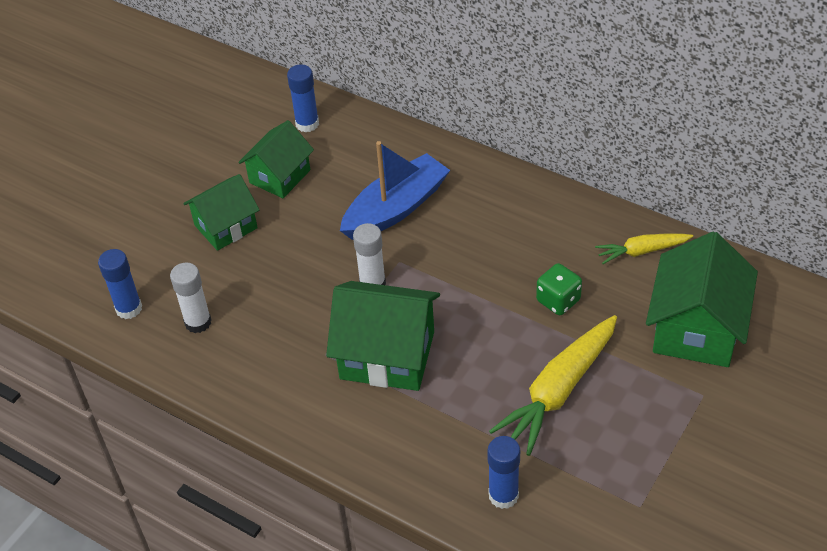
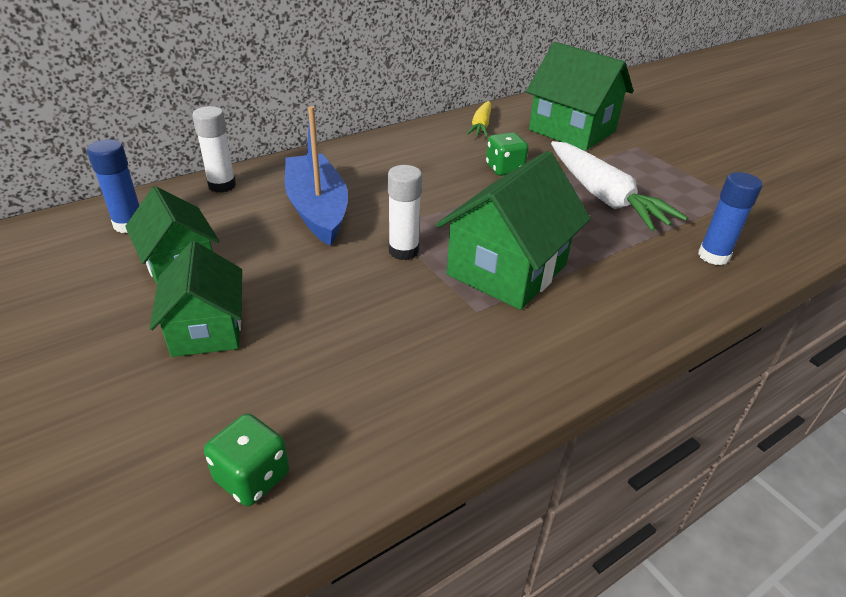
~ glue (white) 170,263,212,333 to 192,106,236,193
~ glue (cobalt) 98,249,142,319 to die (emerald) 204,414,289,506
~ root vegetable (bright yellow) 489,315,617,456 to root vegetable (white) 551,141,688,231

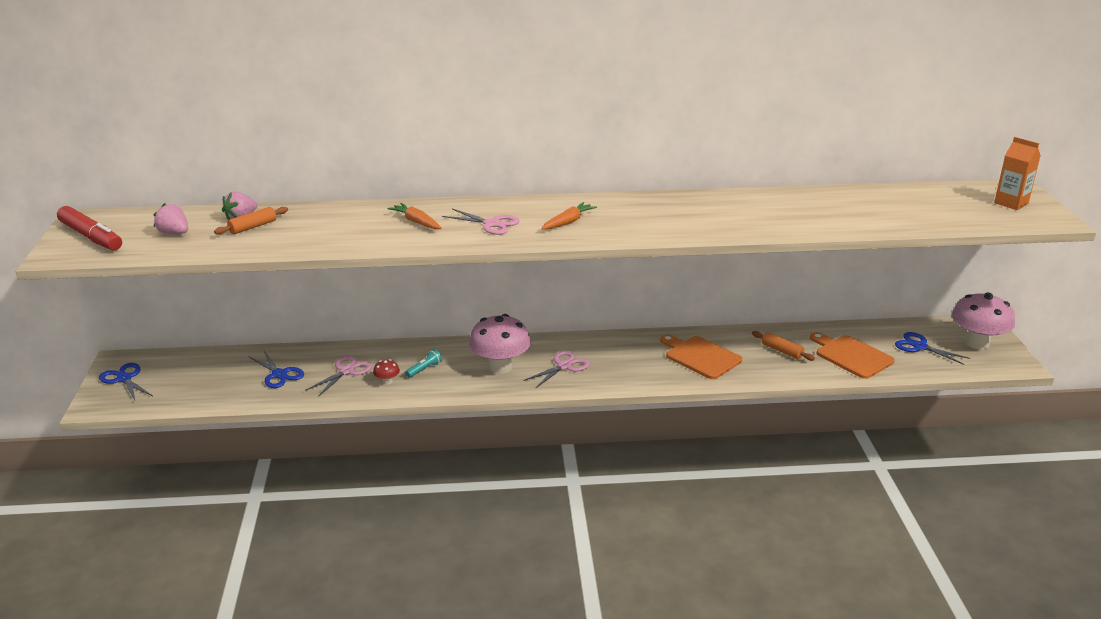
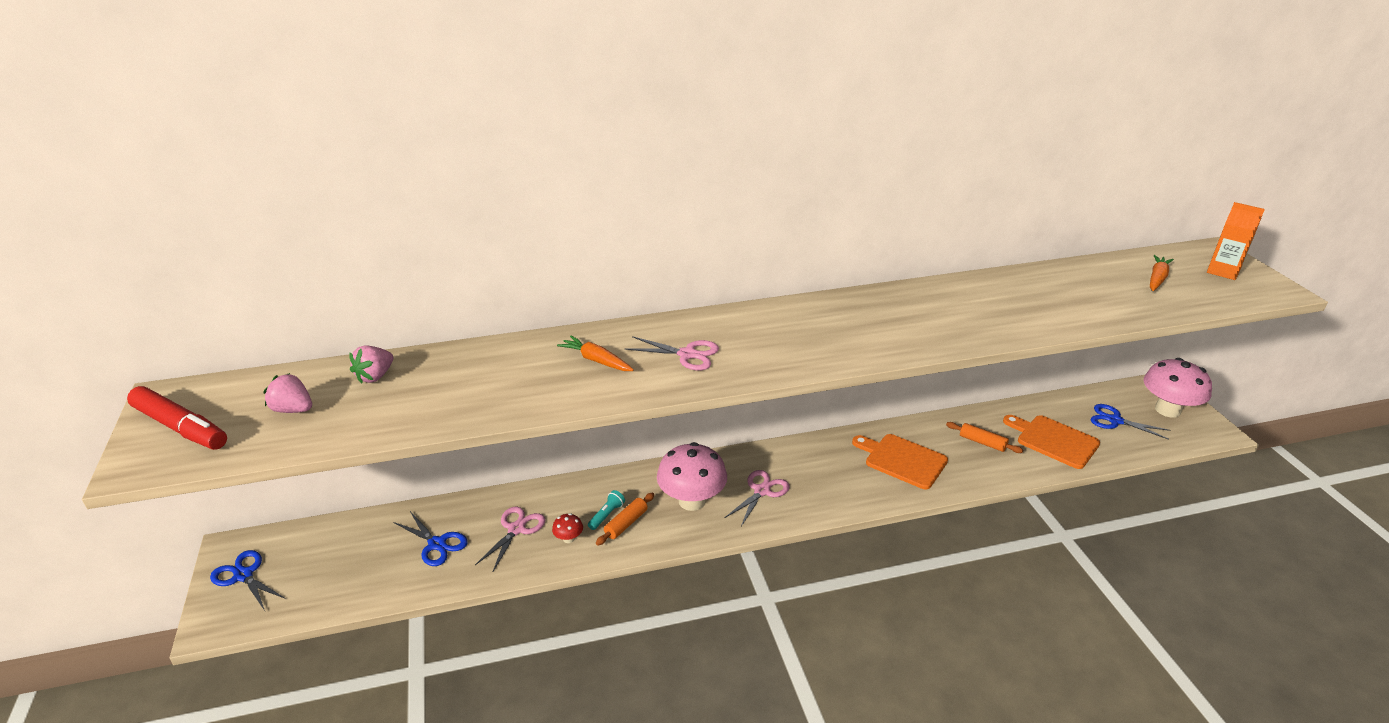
~ rolling pin (bright orange) 214,207,288,235 to 596,492,654,546
~ root vegetable (bright orange) 541,202,597,230 to 1150,255,1174,291

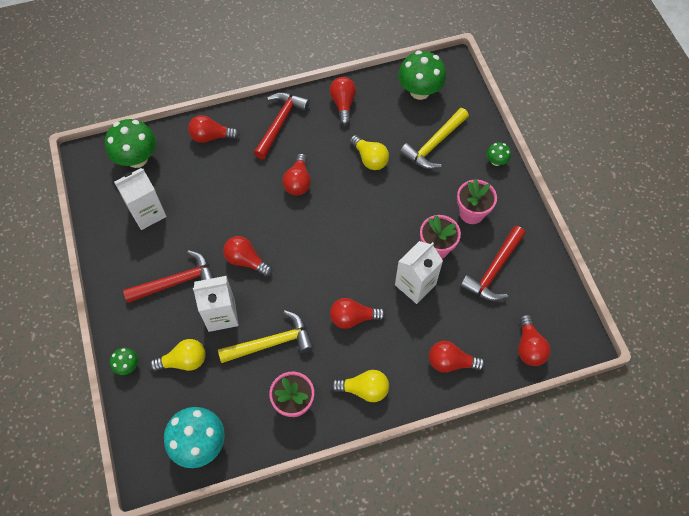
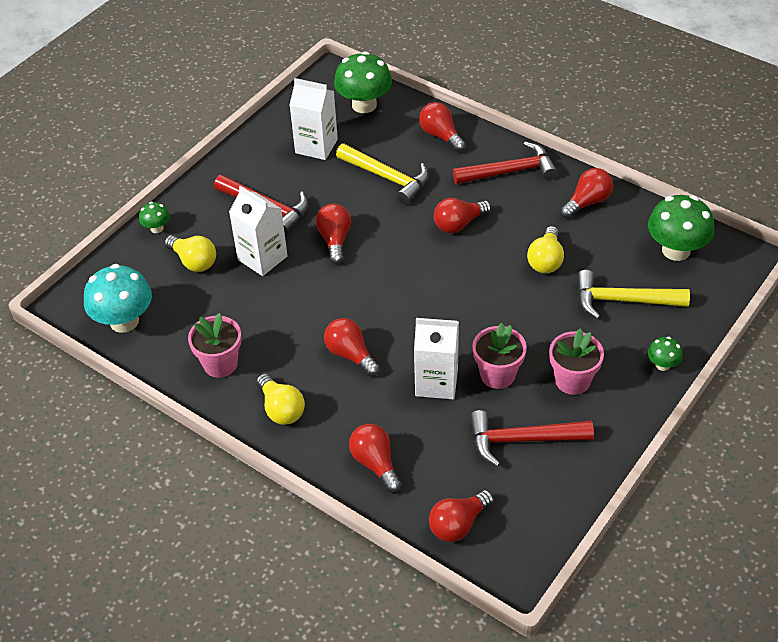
~ claw hammer (bright yellow) 218,310,314,363 to 336,144,429,205

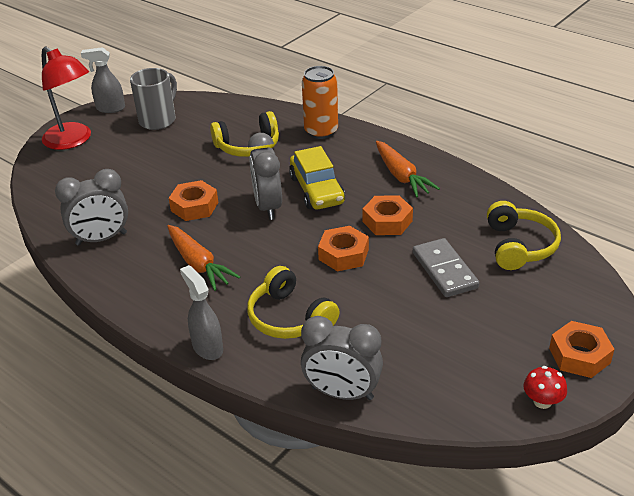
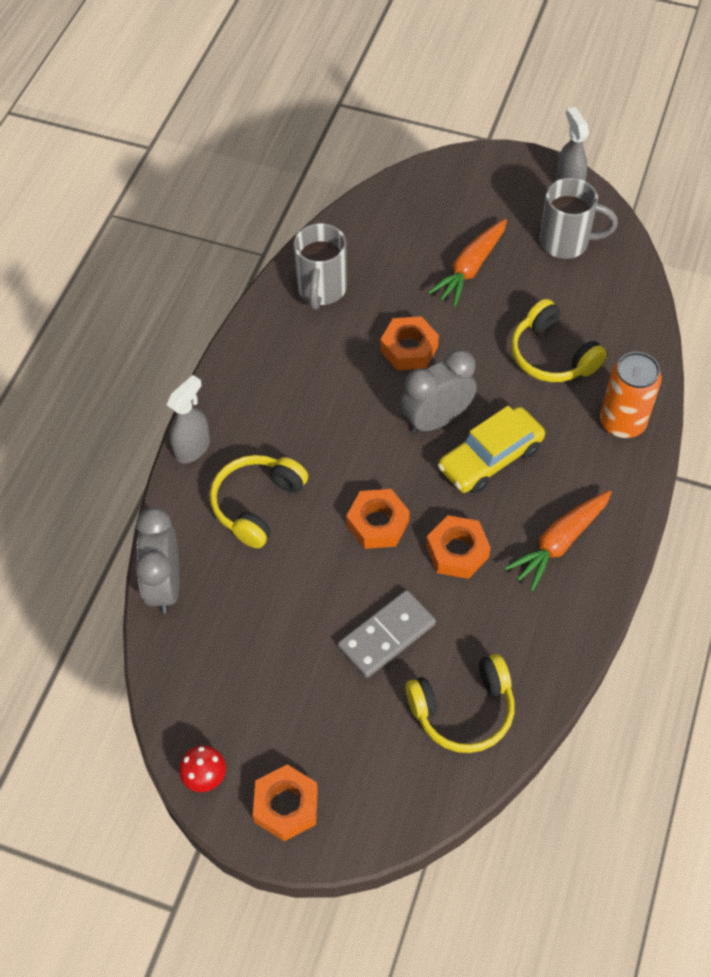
~ alarm clock (gray) 55,169,128,246 to coffee mug (gray) 293,223,347,310
~ root vegetable (bright orange) 167,225,240,291 to 428,219,507,307
- lamp (crimson) 42,47,91,150

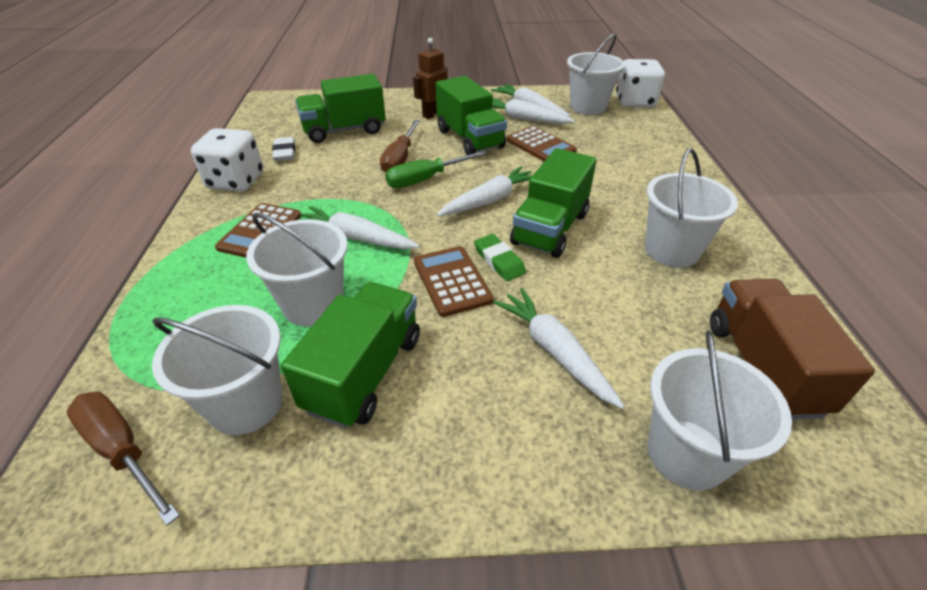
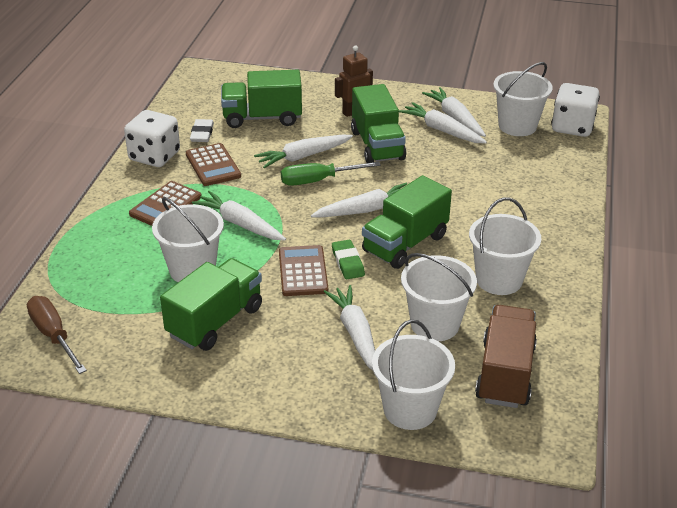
~ pocket calculator (brown) 506,126,577,161 to 186,143,241,186
~ flat screwdriver (brown) 380,120,420,173 to root vegetable (white) 254,135,353,168
~ pail (white) 152,305,283,435 to 401,253,477,341

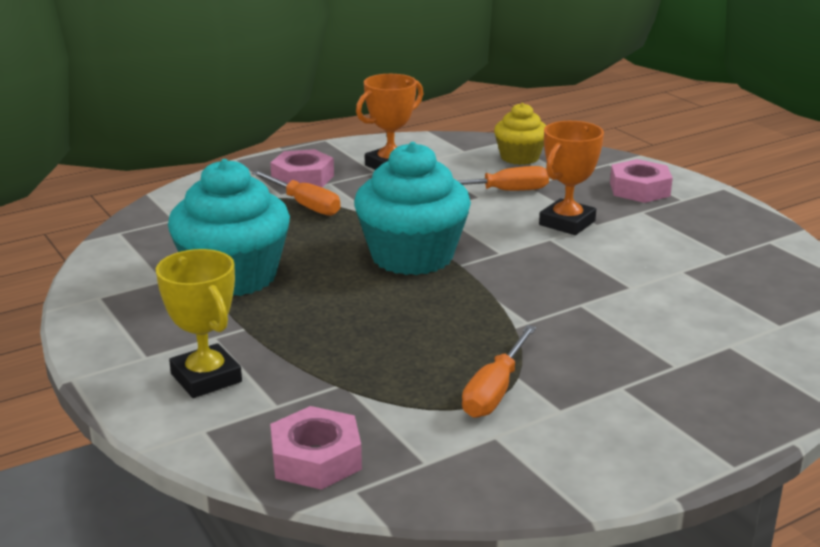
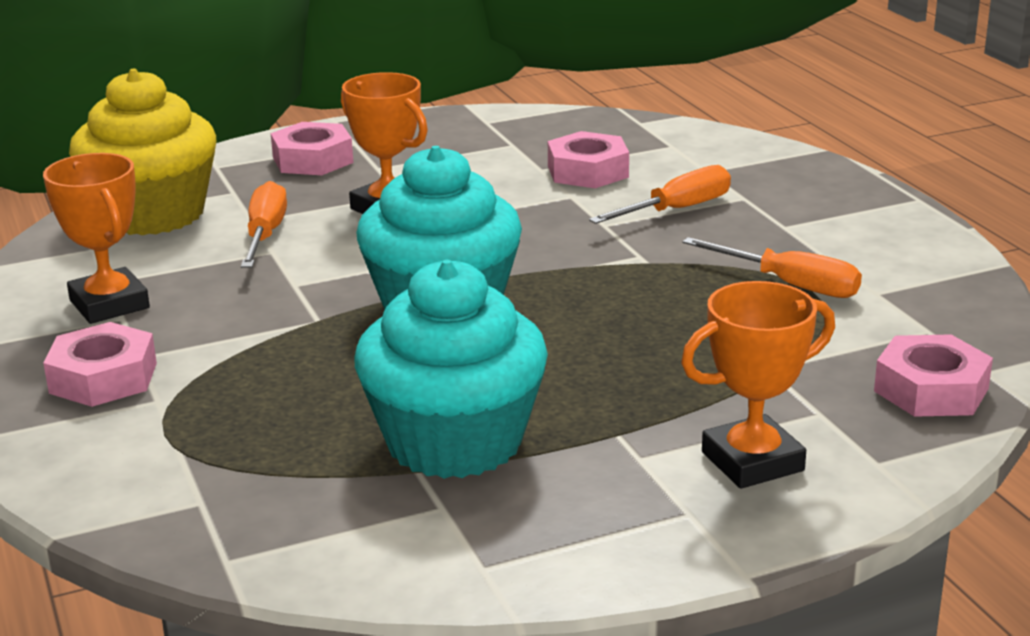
~ cupcake (bright yellow) 494,103,546,165 = 69,69,216,235 x1.76
+ nut (pink) 548,131,629,188
~ flat screwdriver (bright orange) 252,170,341,216 to 589,165,731,224
~ trophy (bright yellow) 156,249,242,398 to trophy (bright orange) 681,281,835,489

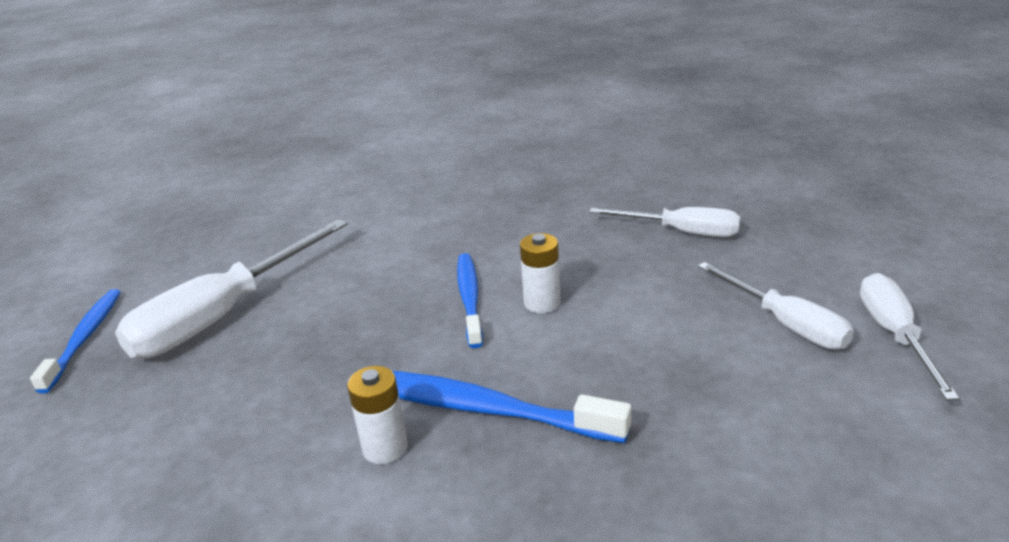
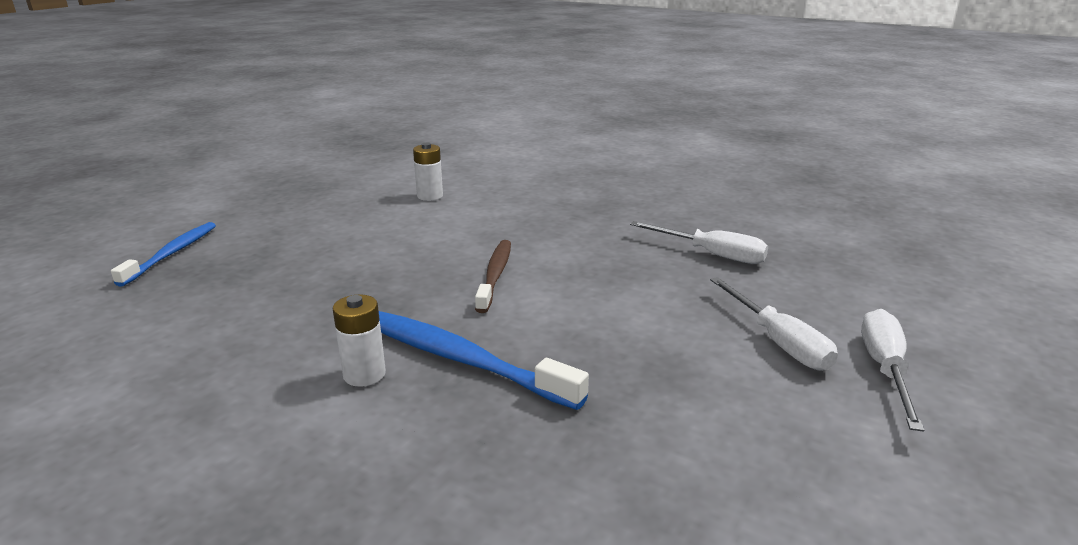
~ AA battery (white) 520,233,561,313 to 413,143,443,201
~ dental brush (cobalt) 457,253,483,348 to dental brush (brown) 475,240,511,313
- flat screwdriver (white) 115,219,348,359

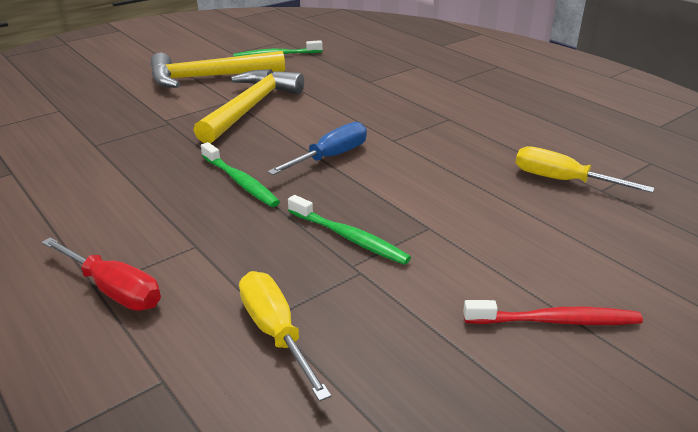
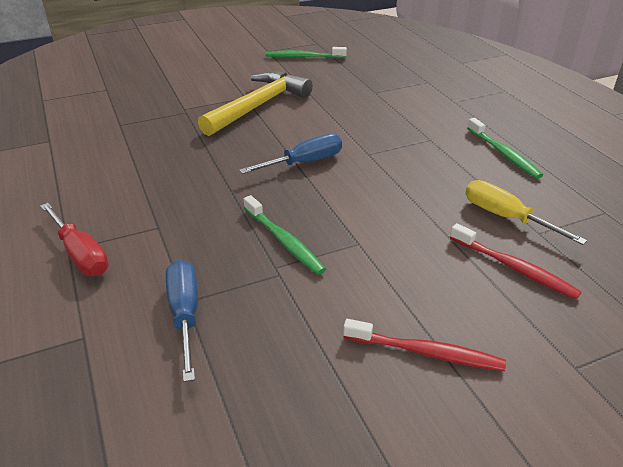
~ flat screwdriver (bright yellow) 239,271,331,402 to flat screwdriver (cobalt) 166,260,198,382
+ dental brush (crimson) 450,223,582,299
~ dental brush (emerald) 201,142,280,207 to 467,118,543,179
- claw hammer (bright yellow) 151,51,285,88

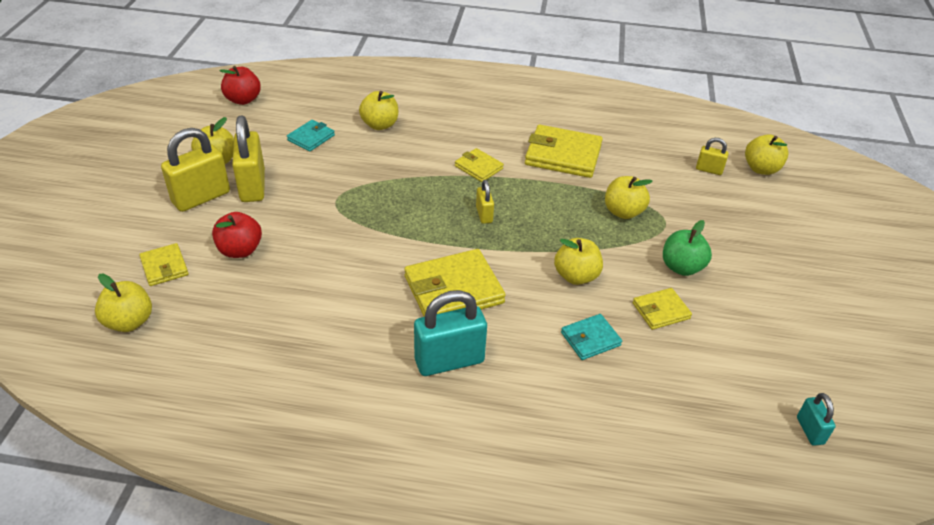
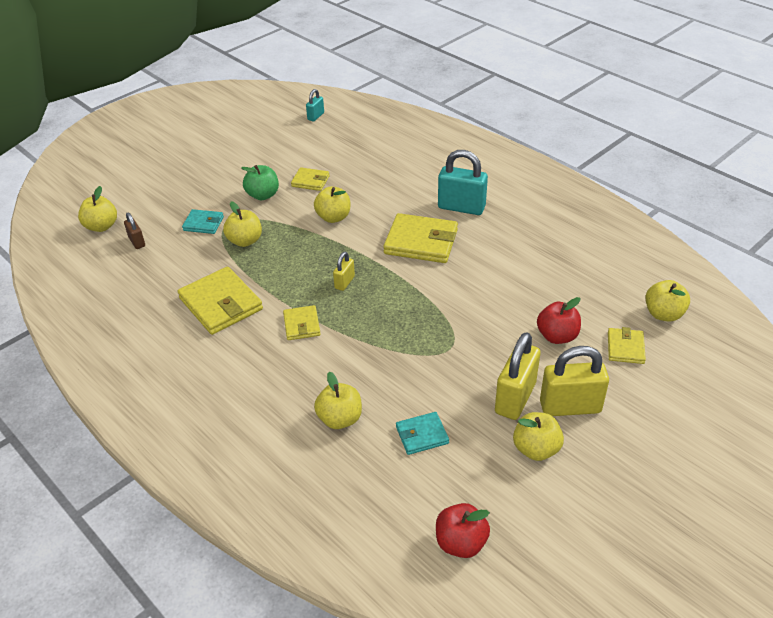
~ padlock (bright yellow) 696,138,729,175 to padlock (brown) 124,212,145,249
~ wallet (turquoise) 561,314,622,360 to 182,209,224,234

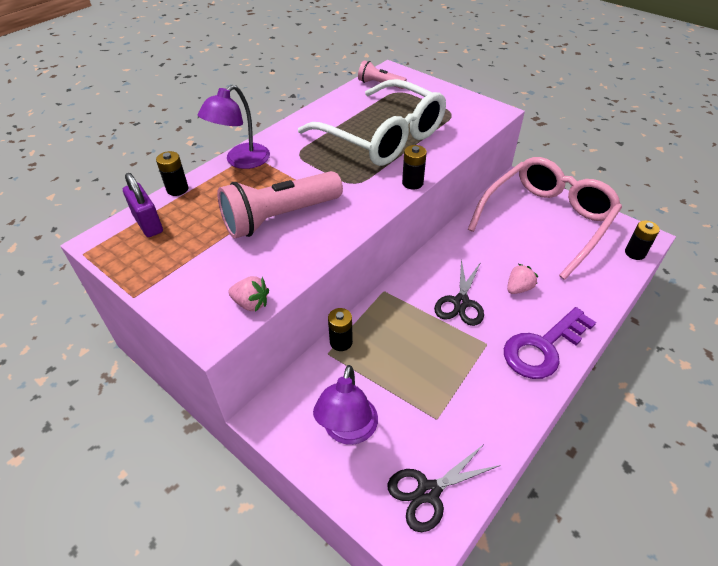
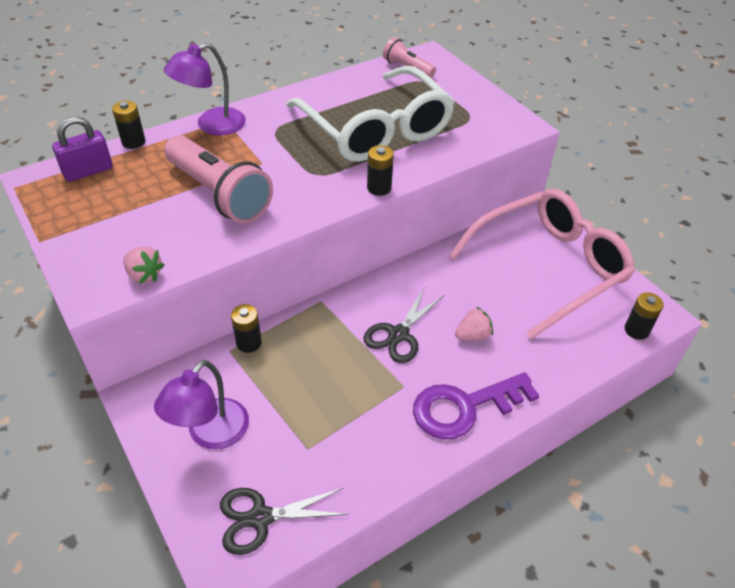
~ padlock (royal purple) 123,173,163,237 = 52,116,113,182 75 degrees clockwise
~ pocket torch (pink) 217,171,343,239 = 164,135,273,223 120 degrees counterclockwise

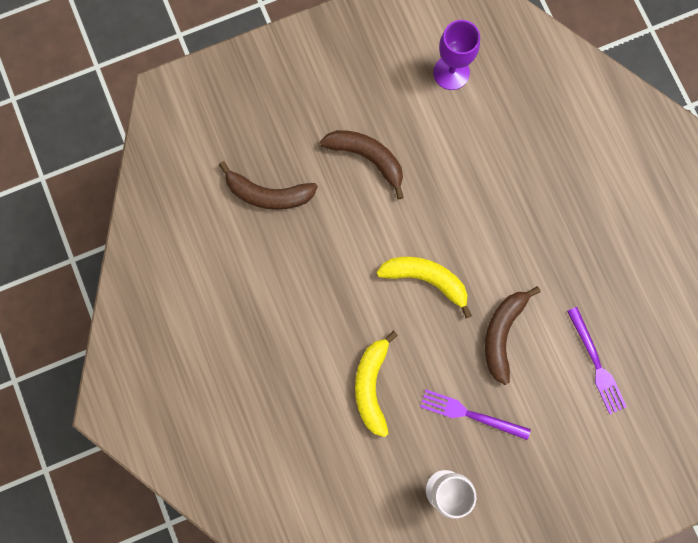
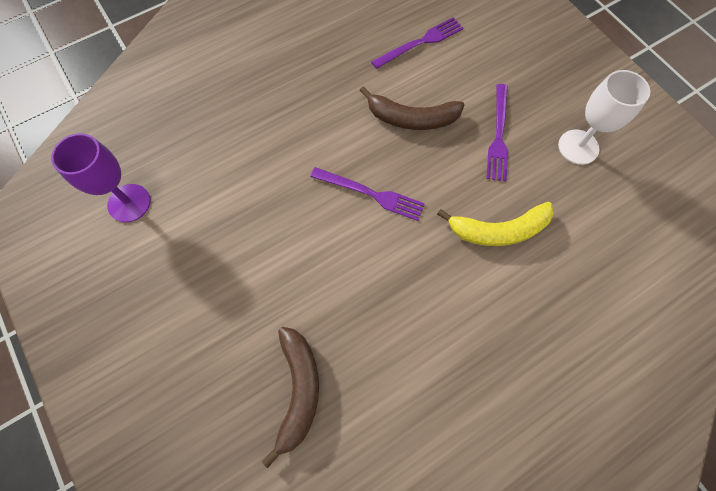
~ banana (bright yellow) 376,257,472,318 to dinner fork (royal purple) 310,167,425,221
- banana (brown) 320,130,404,199

